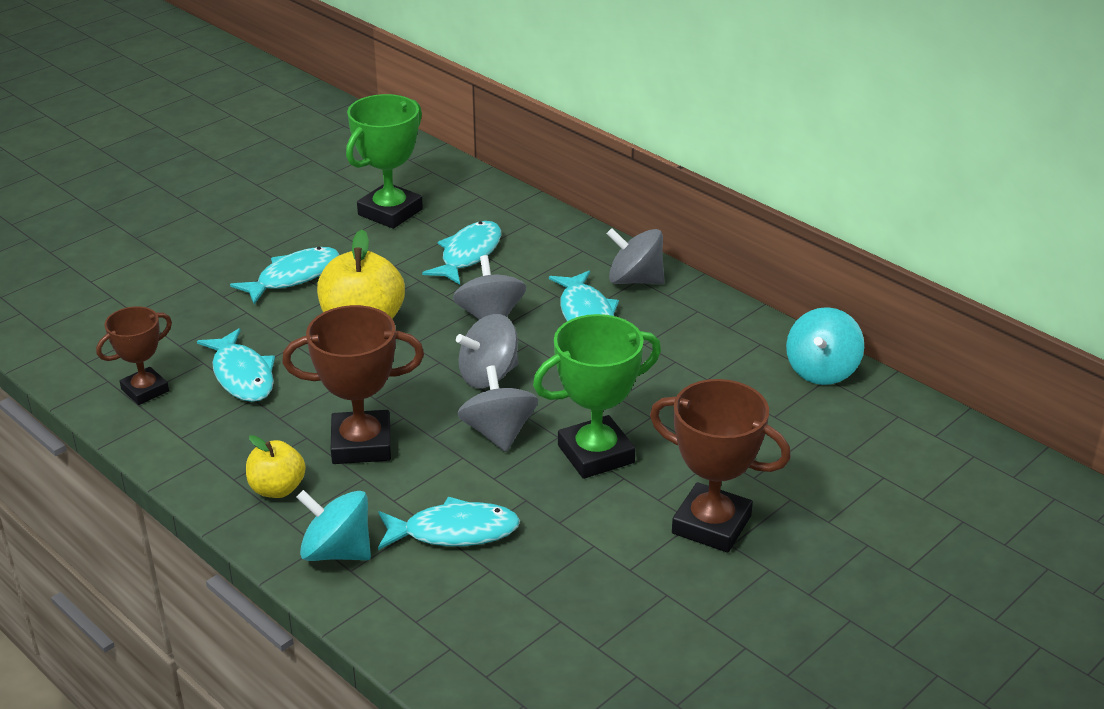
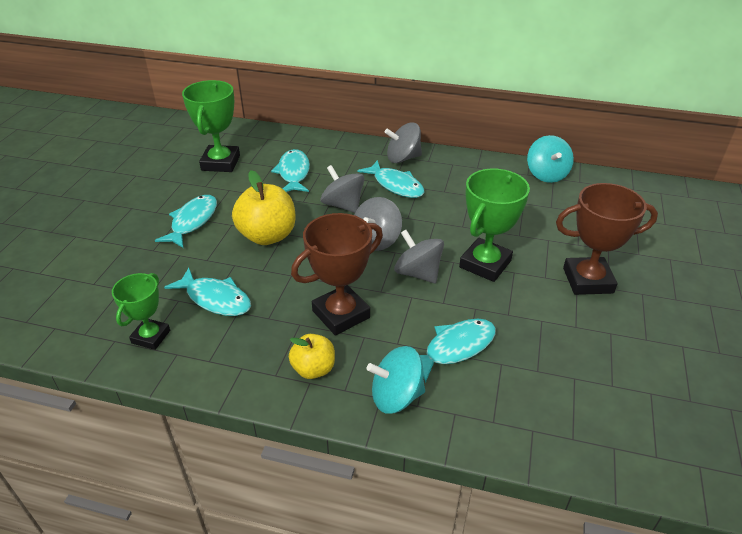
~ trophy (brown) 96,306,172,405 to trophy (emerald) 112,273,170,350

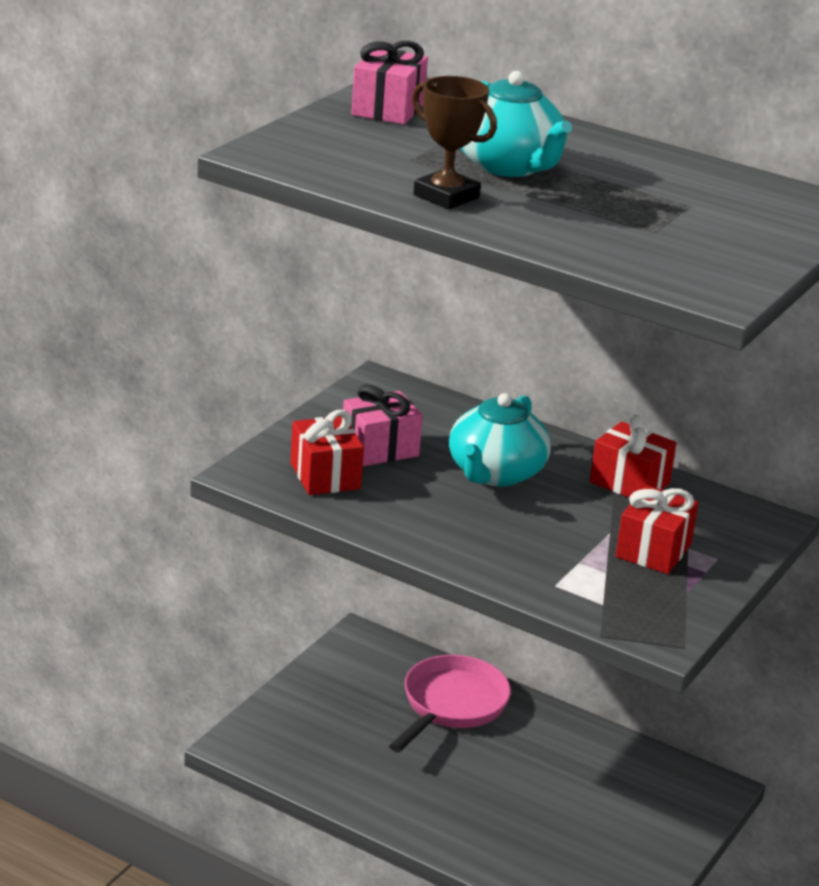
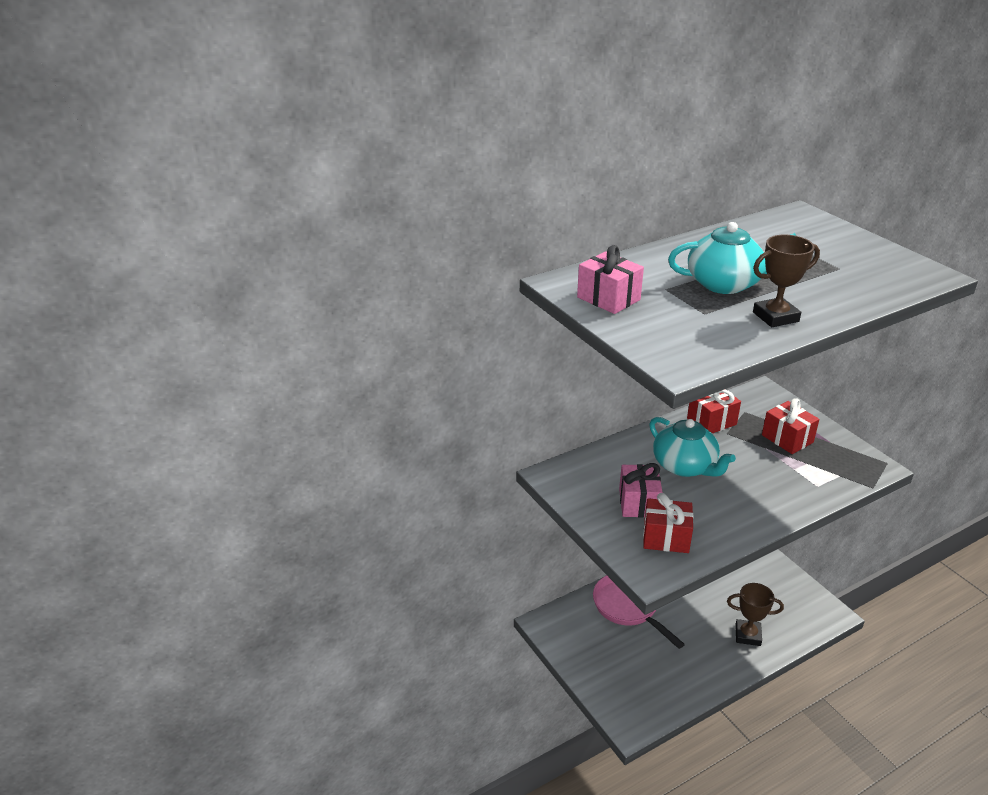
+ trophy (brown) 727,583,784,646

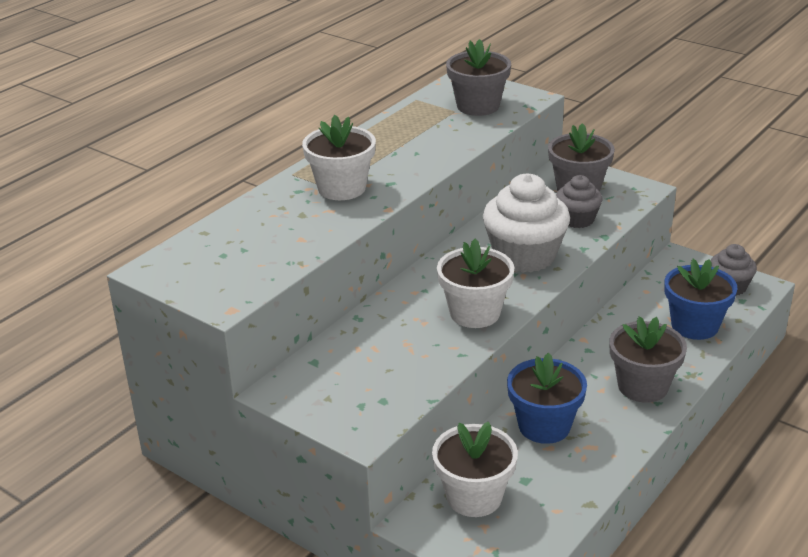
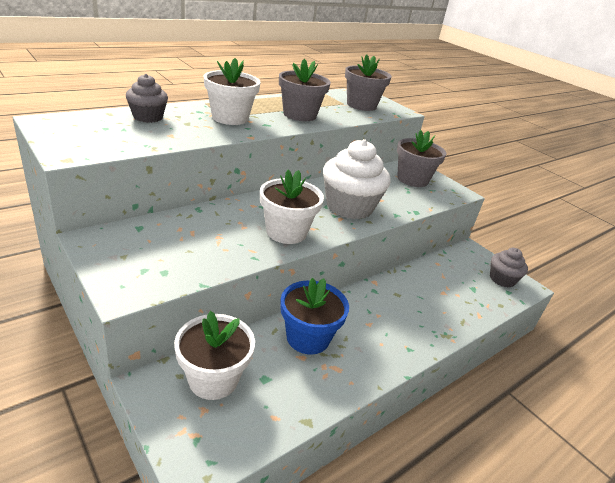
~ cupcake (gray) 556,175,602,228 to 126,74,168,123
~ potted plant (gray) 609,316,687,403 to 279,59,331,121
- potted plant (cobalt) 665,259,738,340

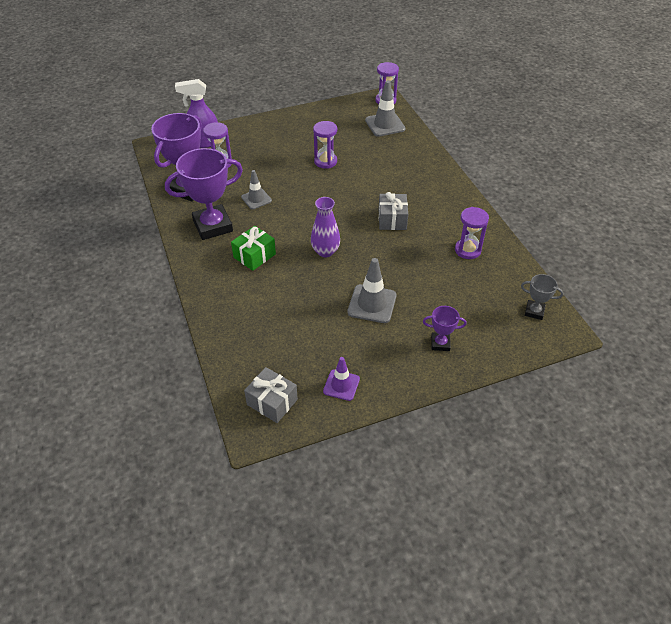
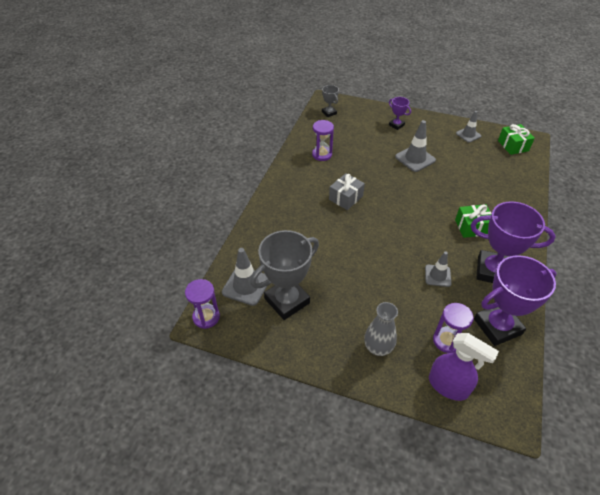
+ trophy (gray) 251,230,319,320
+ vase (gray) 364,302,398,356
~ road cone (royal purple) 323,357,360,401 to road cone (gray) 456,111,481,143
~ present (gray) 244,367,298,423 to present (emerald) 498,124,535,155
- vase (royal purple) 311,197,340,257
- sand timer (royal purple) 313,121,337,169

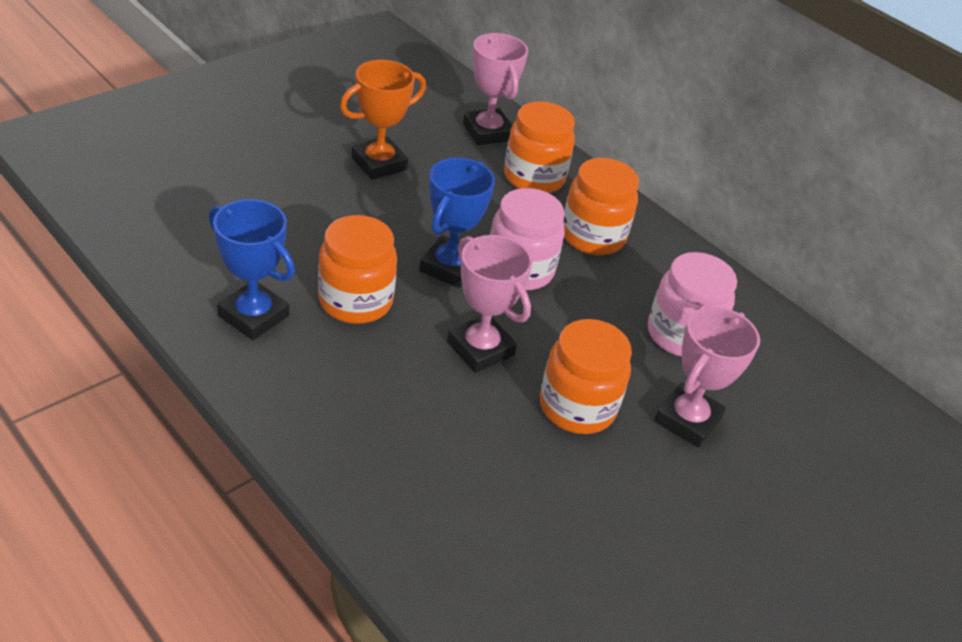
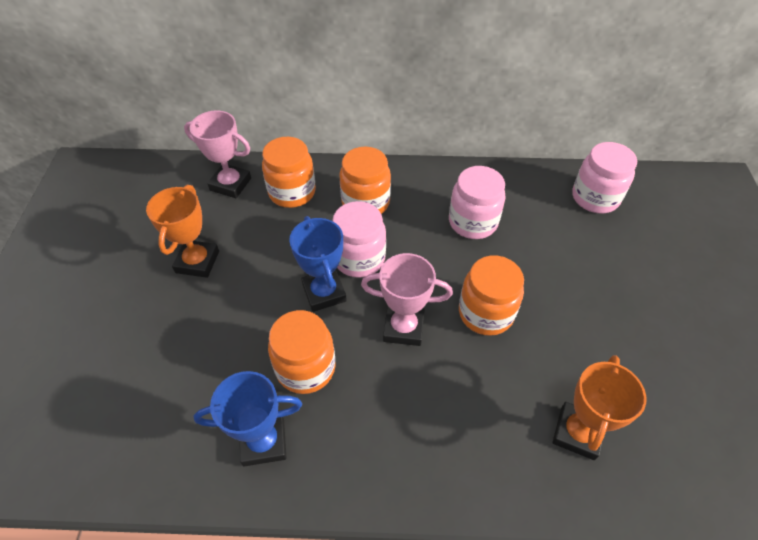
+ trophy (bright orange) 553,355,646,460
+ jar (pink) 572,142,637,213
- trophy (pink) 654,307,760,448

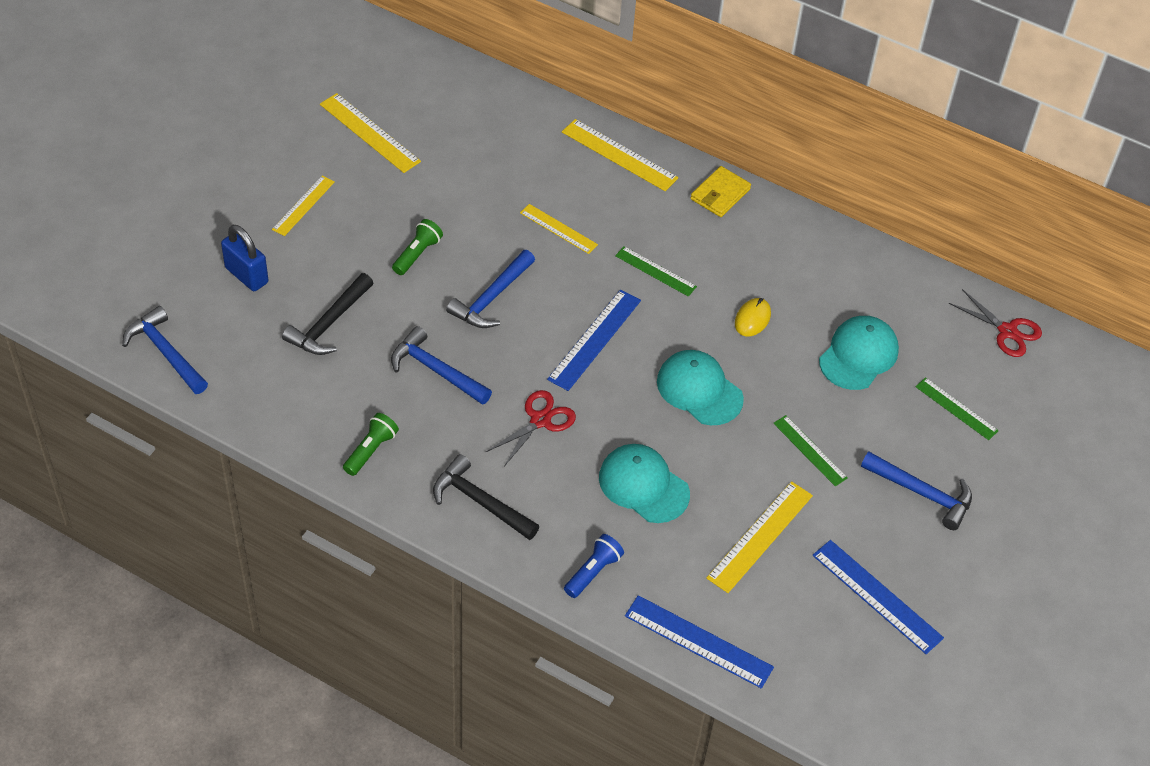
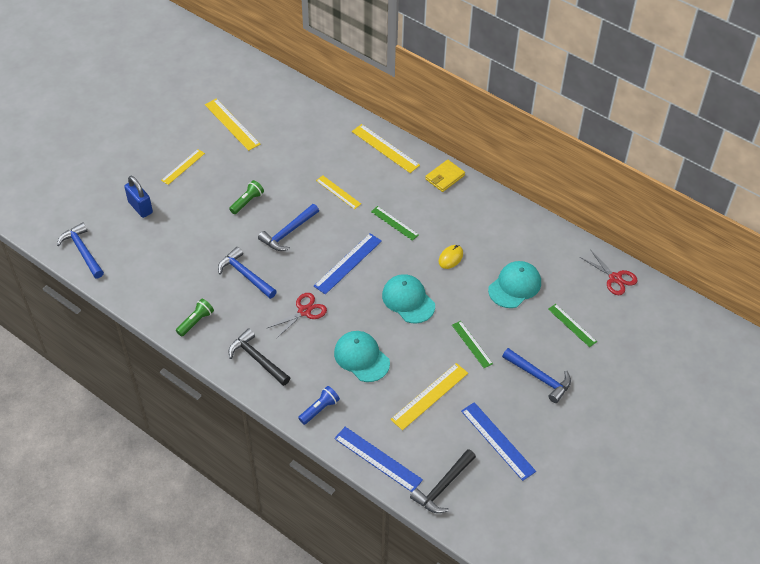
~ claw hammer (jet-black) 282,273,373,355 to 410,449,476,513

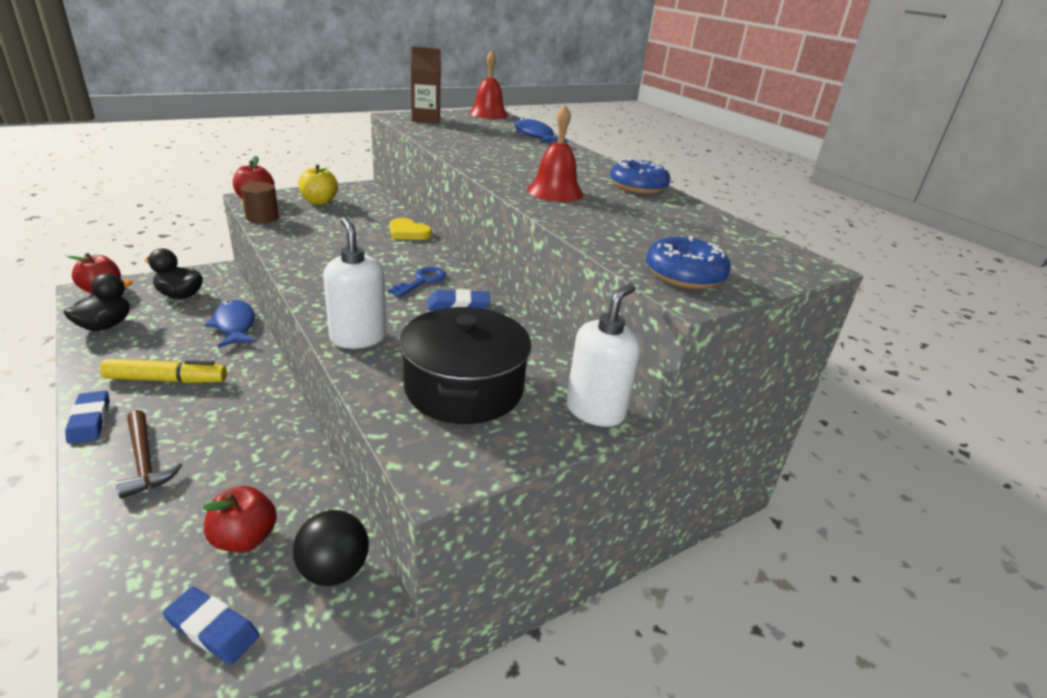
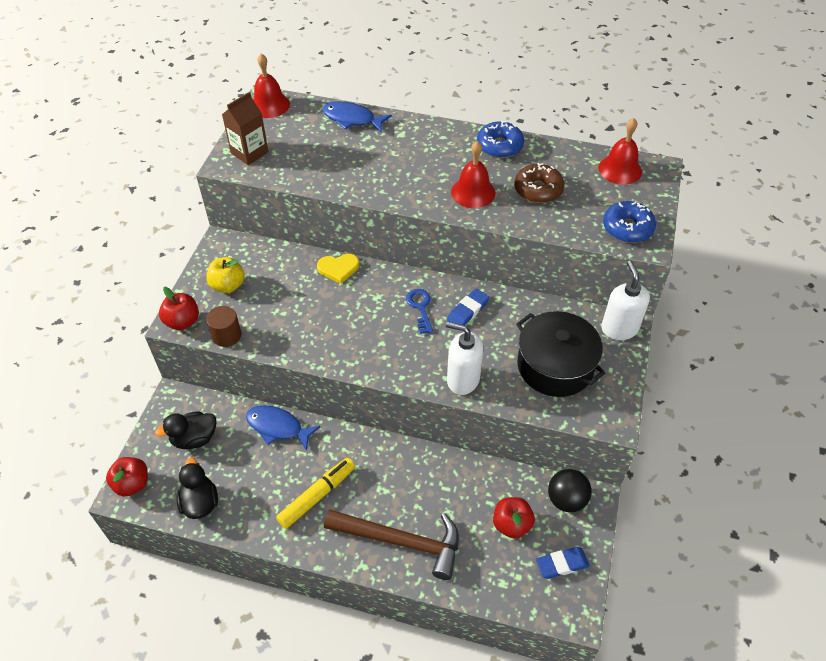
~ claw hammer (brown) 116,410,183,499 = 324,509,459,580 x1.61
+ glazed donut (brown) 514,163,564,203
+ school bell (crimson) 598,118,642,185
- gum eraser (cobalt) 65,390,109,444

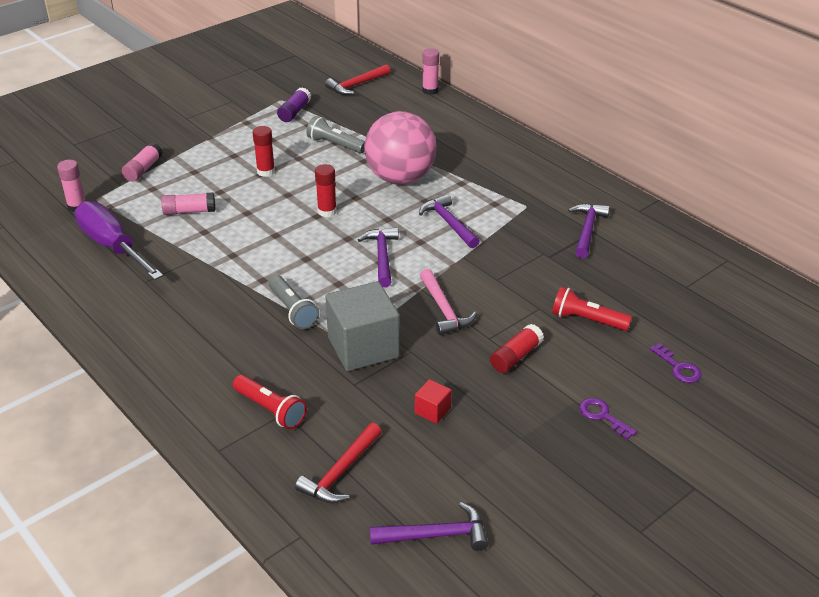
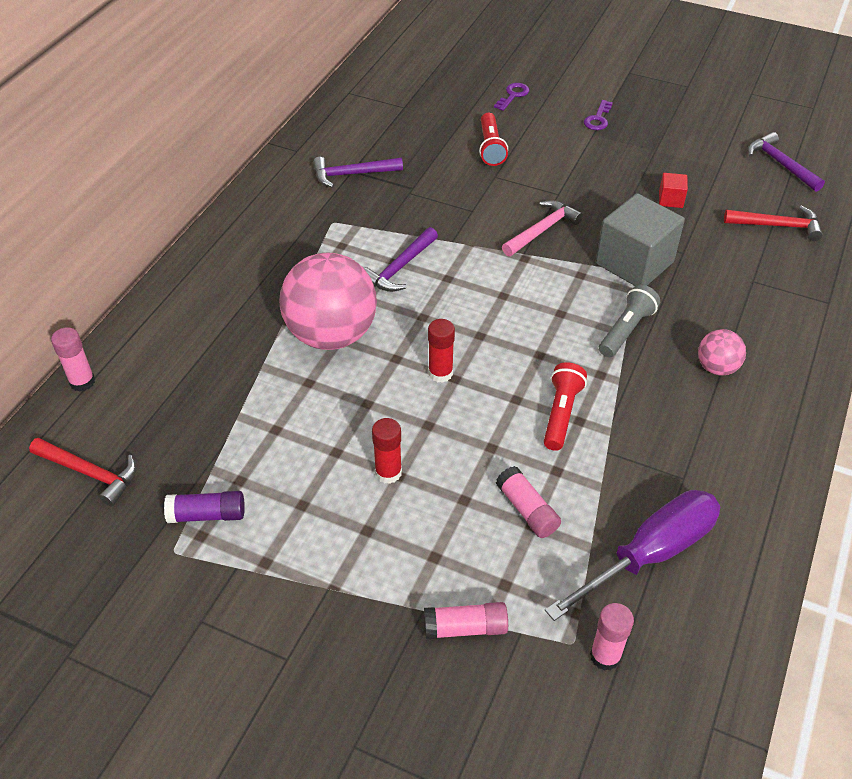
~ pocket torch (crimson) 233,375,307,429 to 544,362,587,451
~ flat screwdriver (royal purple) 75,201,163,280 = 545,490,720,621 150 degrees counterclockwise
+ sphere (pink) 698,329,746,375
- pocket torch (gray) 306,116,365,153
- claw hammer (royal purple) 358,227,399,288
- glue (crimson) 490,324,544,373

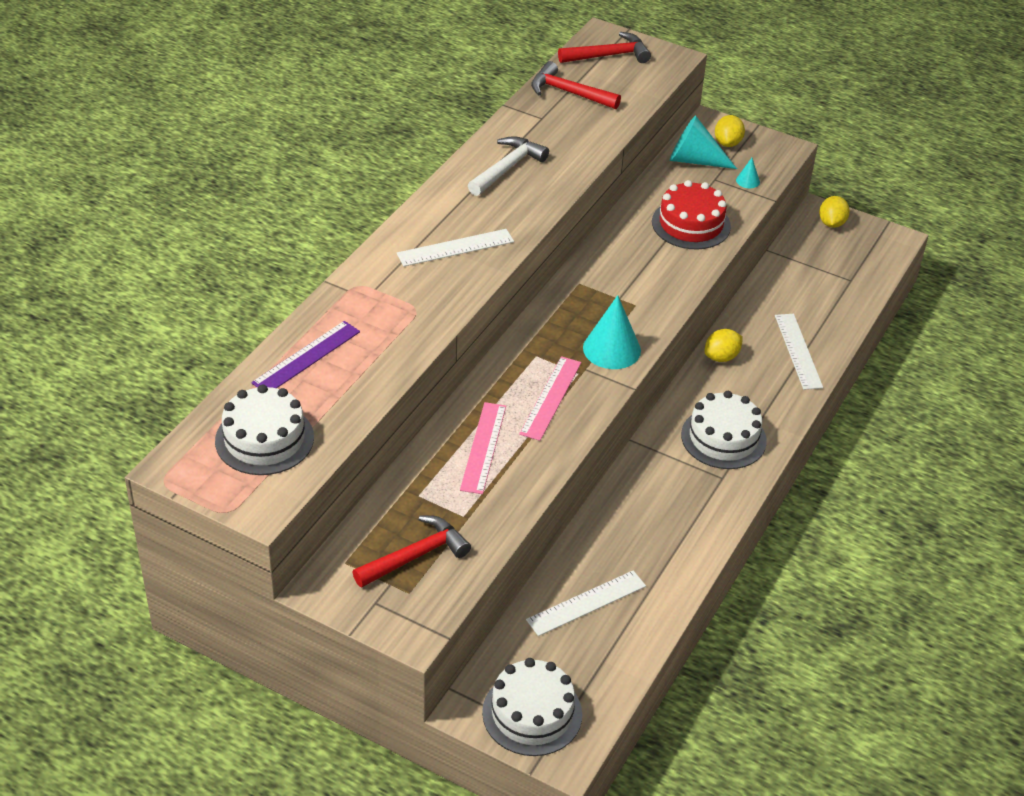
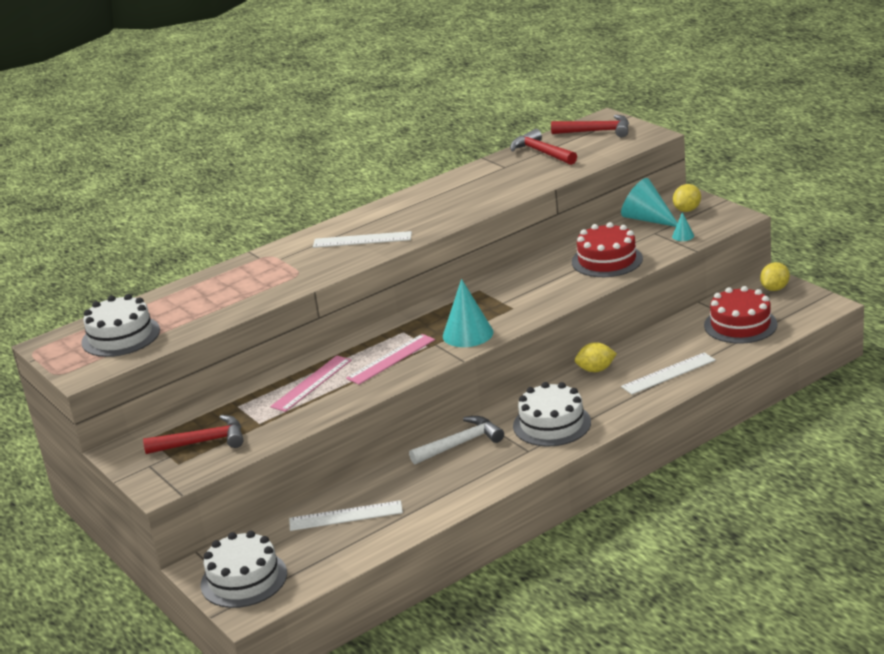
~ claw hammer (white) 468,136,549,196 to 409,416,504,465
~ ruler (white) 775,314,823,390 = 621,352,716,395 45 degrees clockwise
+ gateau (crimson) 704,286,778,344
- ruler (royal purple) 251,321,360,388

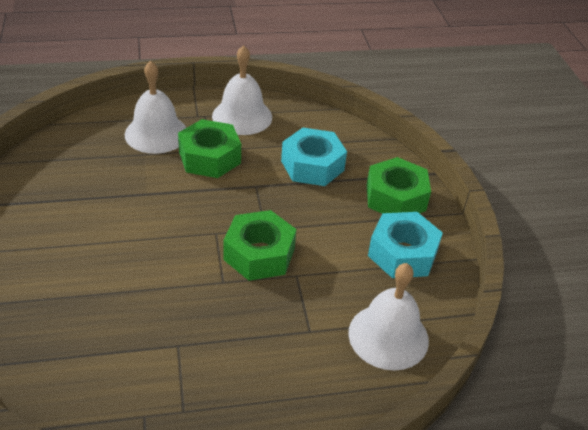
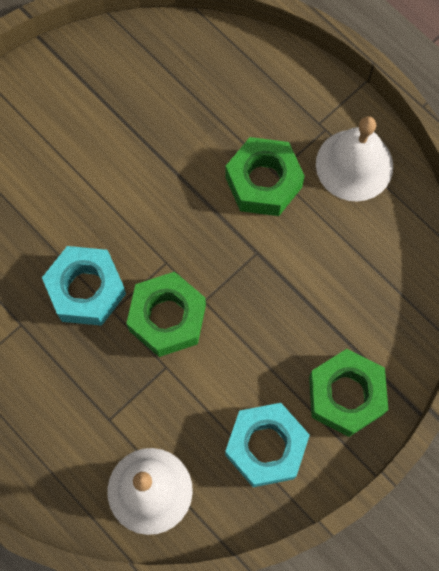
~ nut (turquoise) 281,128,347,186 to 42,246,126,326
- school bell (white) 124,61,186,154

